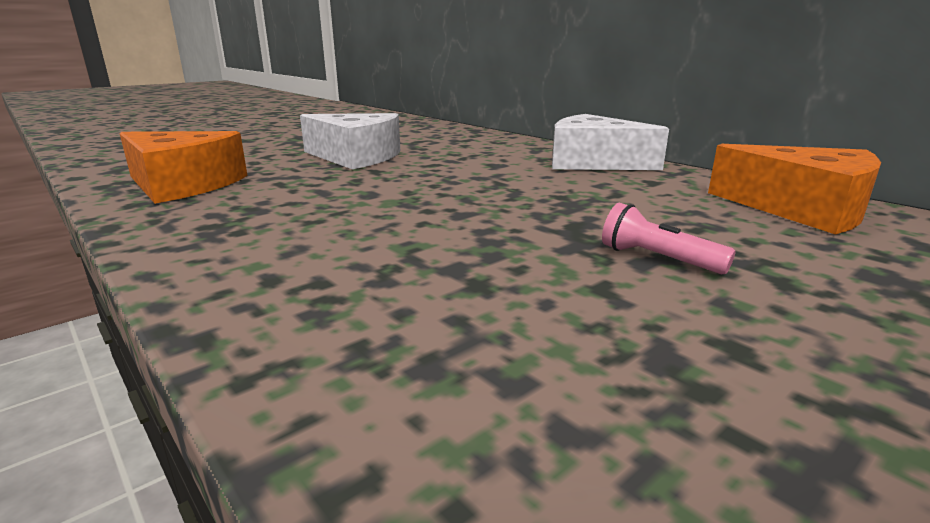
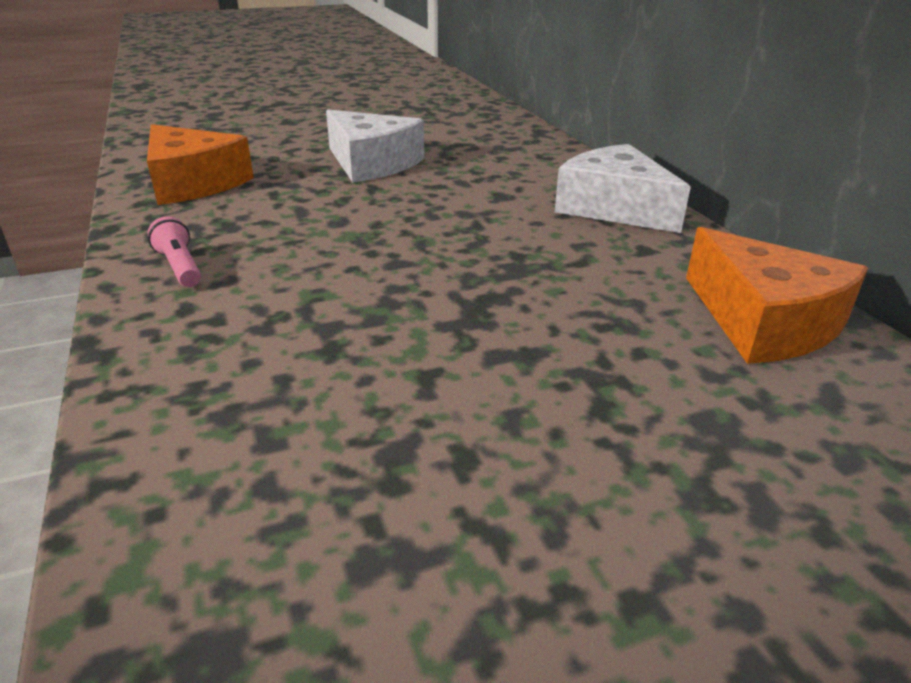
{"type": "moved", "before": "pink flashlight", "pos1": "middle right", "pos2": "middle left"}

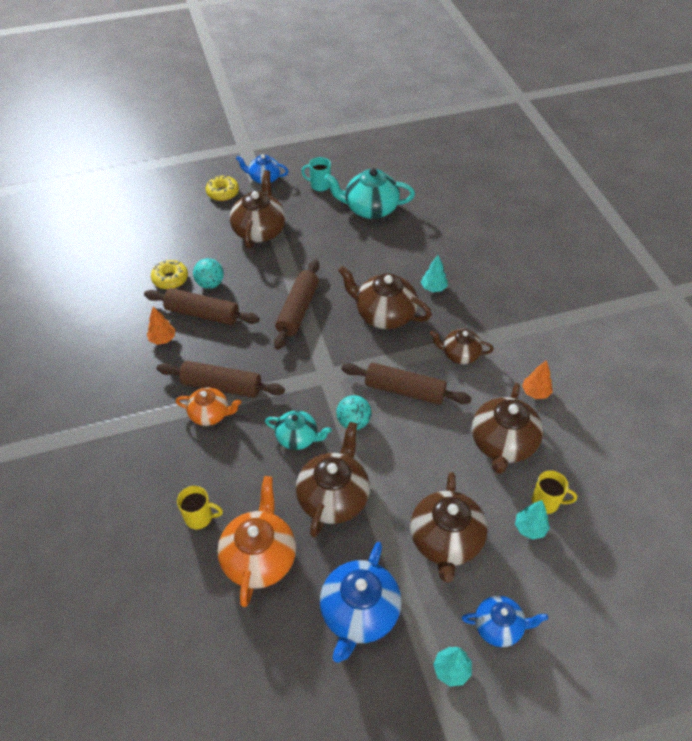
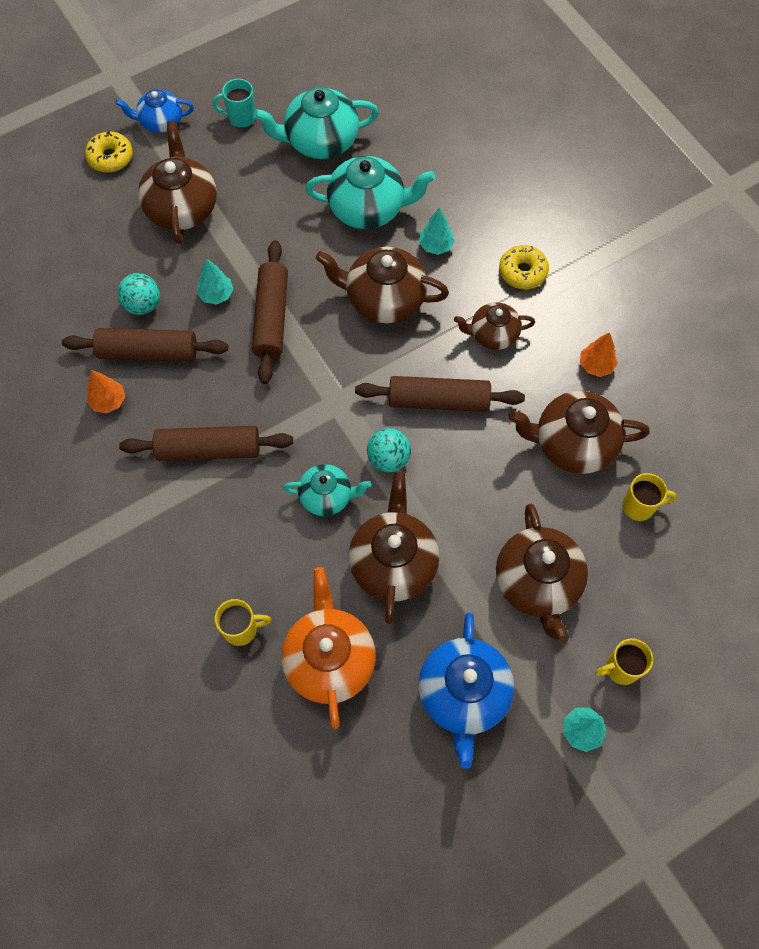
{"type": "removed", "before": "orange teapot (1st from left)", "pos1": "middle left"}
{"type": "added", "after": "turquoise teapot (3rd from left)", "pos2": "top centre"}
{"type": "moved", "before": "yellow donut (1st from left in the first image)", "after": "yellow donut (2nd from left)", "pos1": "middle left", "pos2": "top right"}
{"type": "moved", "before": "turquoise tree (3rd from left in the first image)", "after": "turquoise tree (1st from left)", "pos1": "bottom right", "pos2": "top left"}
{"type": "replaced", "before": "blue teapot (3rd from left)", "after": "yellow mug (2nd from left)", "pos1": "bottom right", "pos2": "bottom right"}
{"type": "turned", "before": "brown teapot (6th from left)", "pos1": "middle right", "pos2": "middle right", "turn": 90}

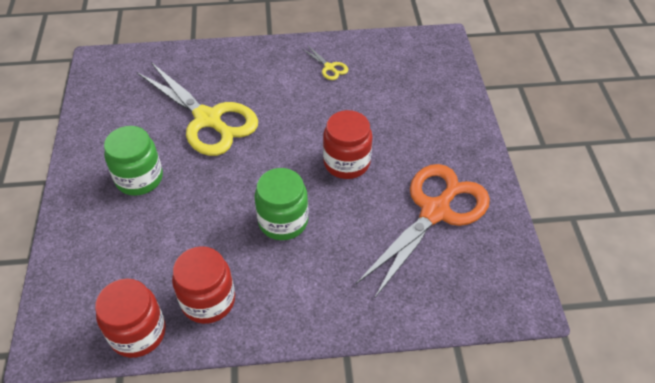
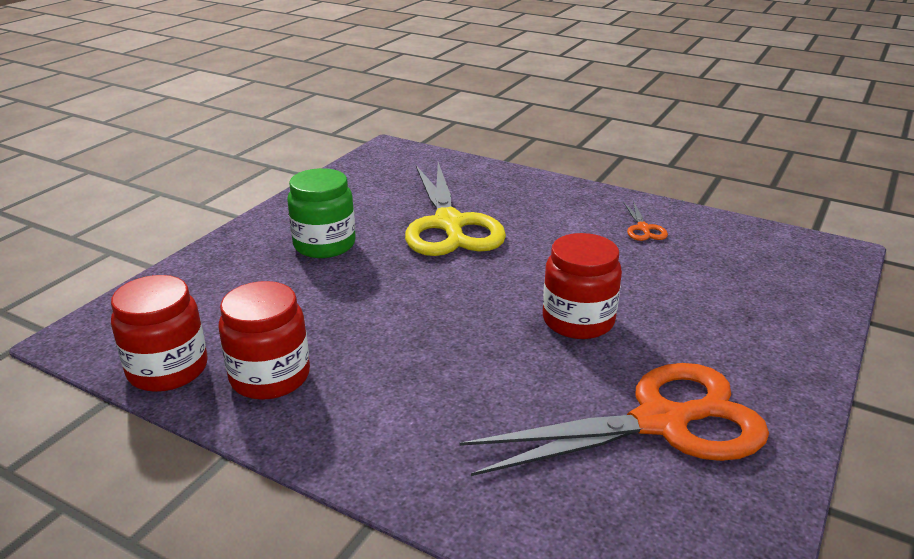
{"type": "removed", "before": "green jar (2nd from left)", "pos1": "centre"}
{"type": "recoloured", "before": "yellow scissors (2nd from left)", "after": "orange scissors (2nd from left)", "pos1": "top centre", "pos2": "middle right"}

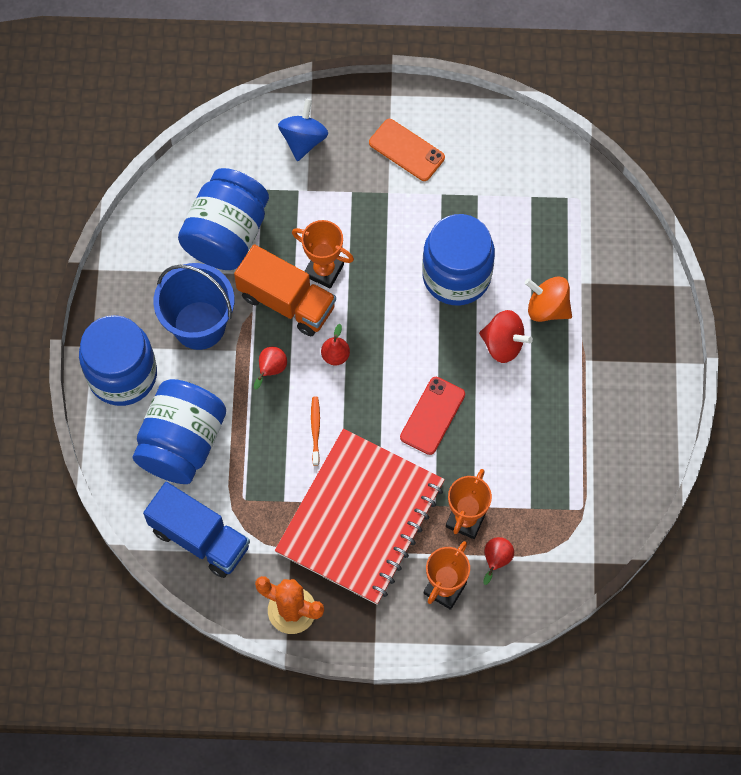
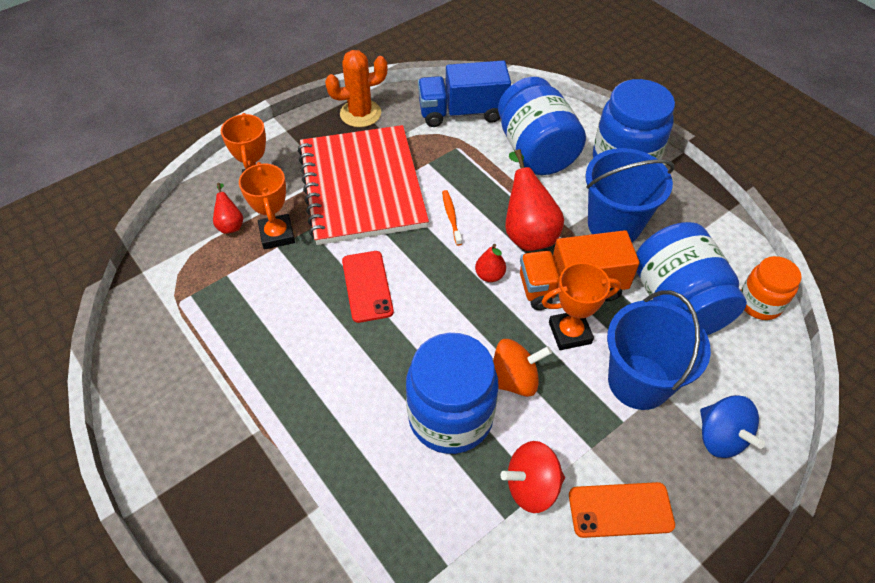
{"type": "added", "after": "blue bucket (2nd from left)", "pos2": "middle right"}
{"type": "added", "after": "orange jar", "pos2": "middle right"}
{"type": "moved", "before": "red spinning top", "pos1": "middle right", "pos2": "bottom centre"}
{"type": "moved", "before": "orange spinning top", "pos1": "middle right", "pos2": "centre"}
{"type": "turned", "before": "orange toothbrush", "pos1": "centre", "pos2": "centre", "turn": -150}
{"type": "resized", "before": "red pear (1st from left in the first image)", "pos1": "centre", "pos2": "centre", "scale": 1.94}

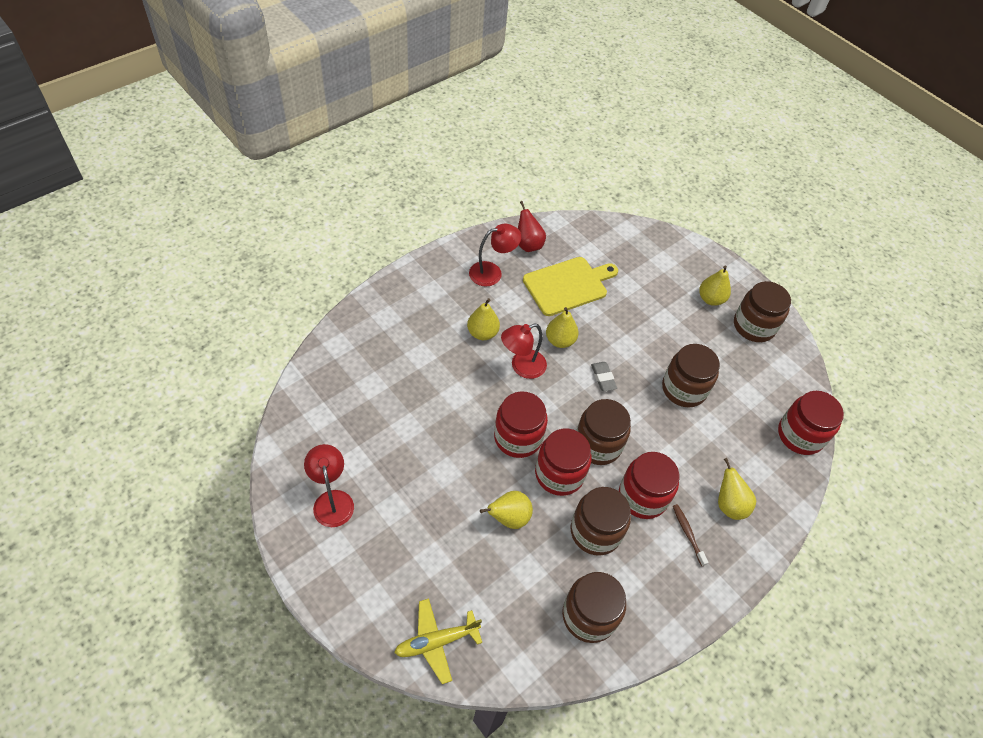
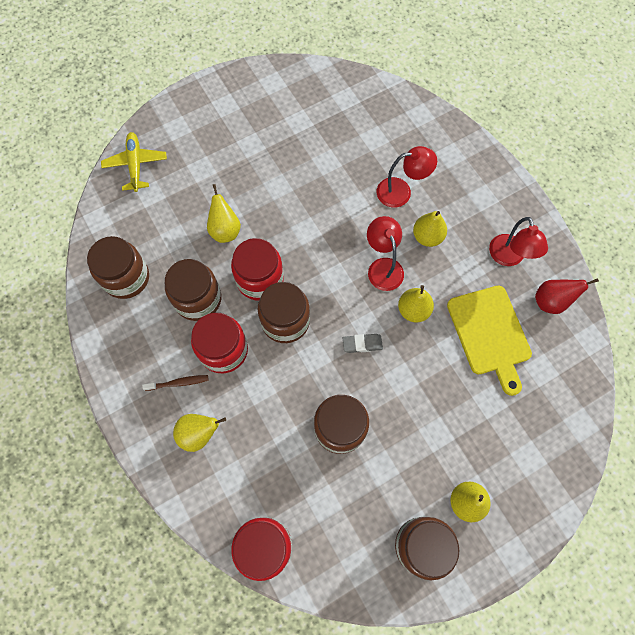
{"type": "removed", "before": "red jar (1st from left)", "pos1": "centre"}
{"type": "moved", "before": "red lamp (1st from left in the first image)", "after": "red lamp (2nd from left)", "pos1": "centre", "pos2": "top centre"}

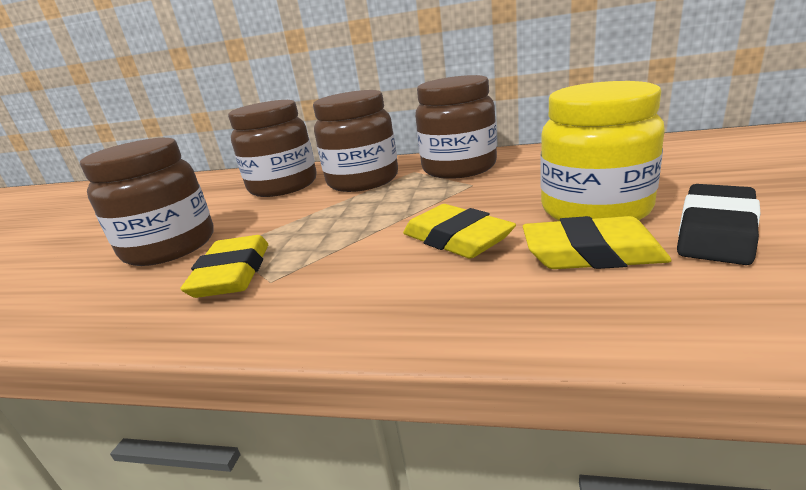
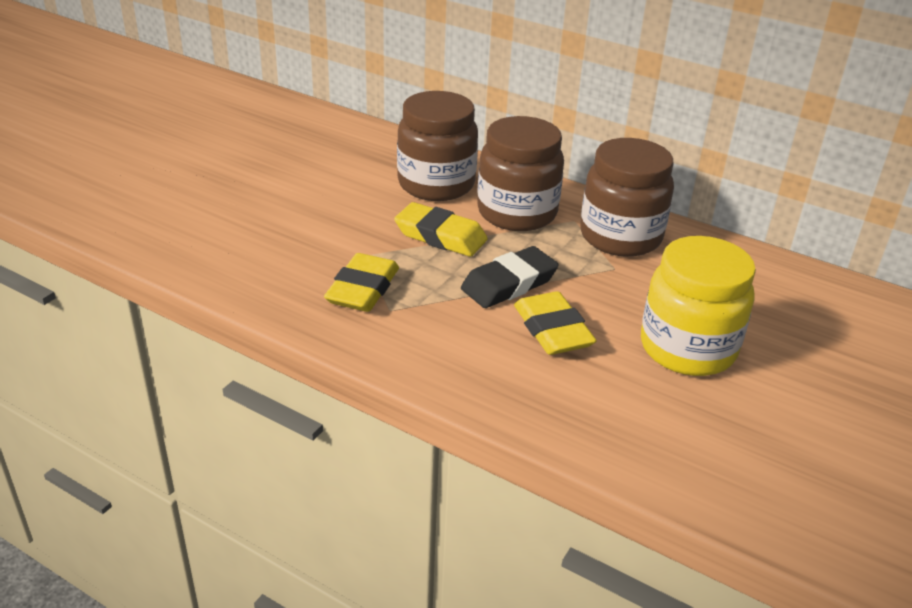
{"type": "removed", "before": "brown jar (1st from left)", "pos1": "middle left"}
{"type": "moved", "before": "yellow eraser (3rd from left in the first image)", "after": "yellow eraser (2nd from left)", "pos1": "middle right", "pos2": "centre"}
{"type": "moved", "before": "black eraser", "pos1": "middle right", "pos2": "centre"}

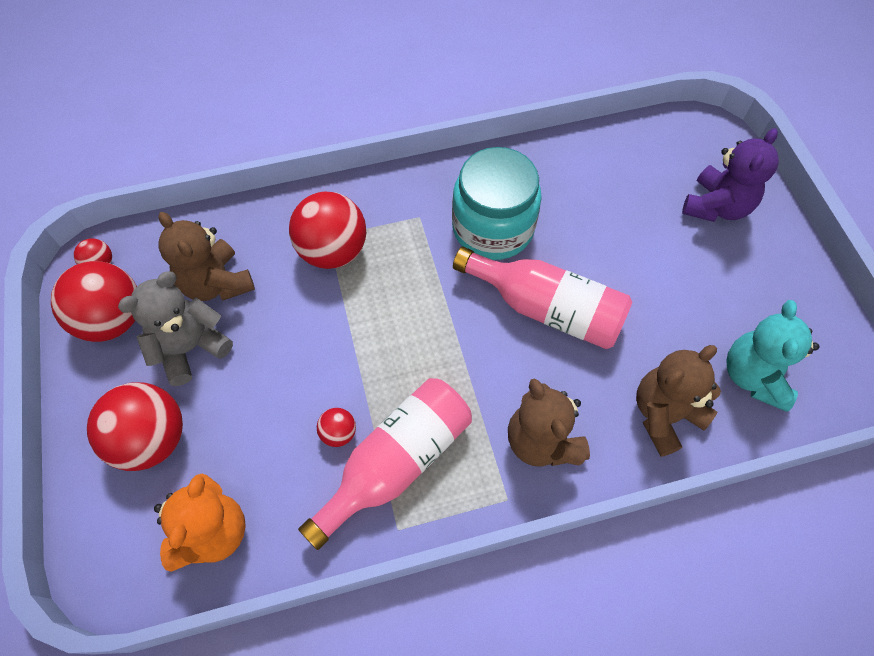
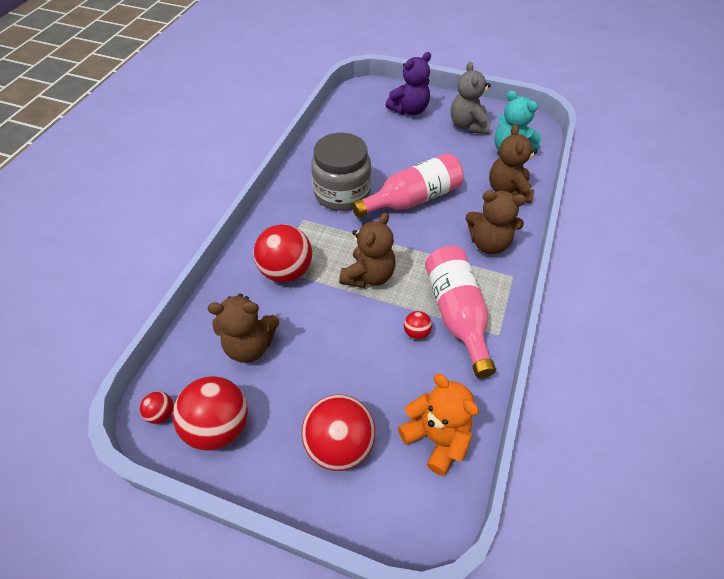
{"type": "added", "after": "brown teddy bear (2nd from left)", "pos2": "centre"}
{"type": "moved", "before": "grey teddy bear", "pos1": "middle left", "pos2": "top centre"}
{"type": "recoloured", "before": "turquoise jar", "after": "grey jar", "pos1": "top centre", "pos2": "top centre"}
{"type": "turned", "before": "purple teddy bear", "pos1": "top right", "pos2": "top centre", "turn": 75}

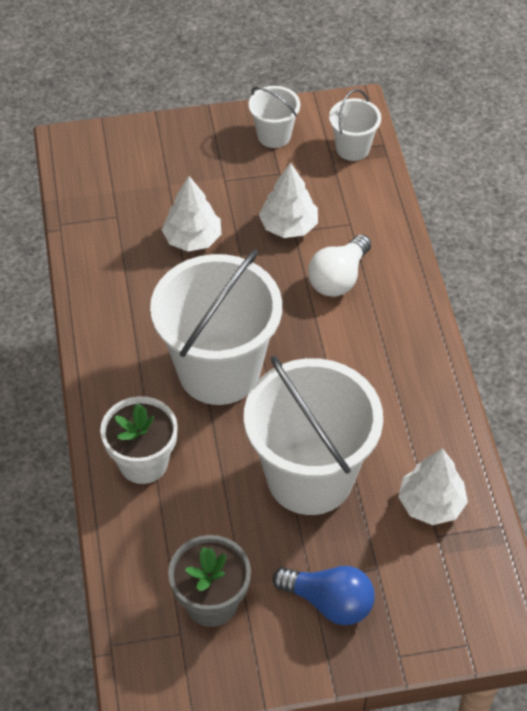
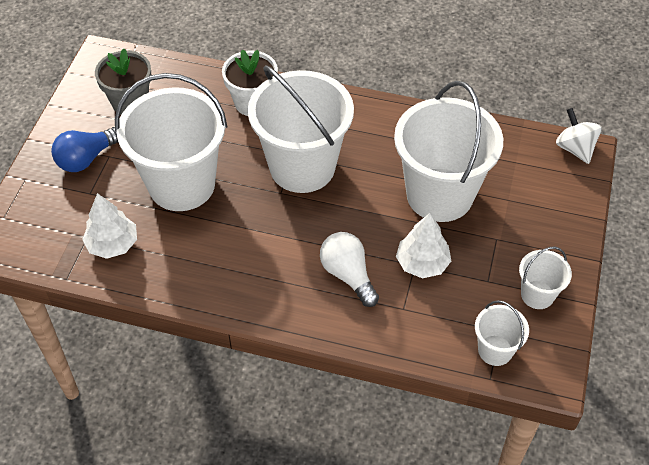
{"type": "added", "after": "white spinning top", "pos2": "top right"}
{"type": "replaced", "before": "white tree (1st from left)", "after": "white bucket (3rd from left)", "pos1": "top centre", "pos2": "top right"}

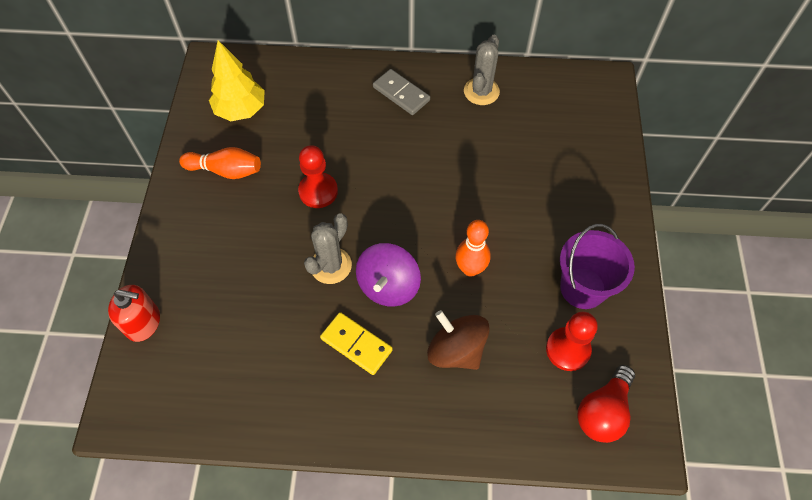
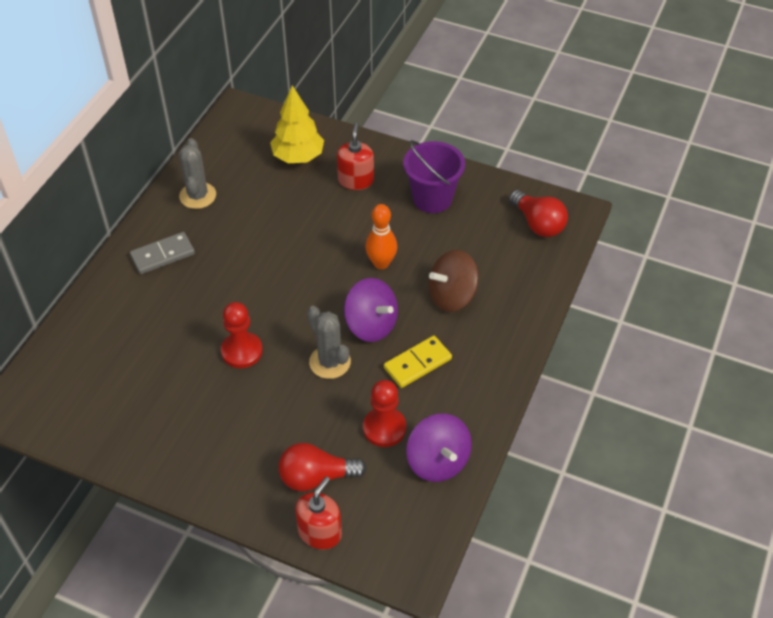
{"type": "removed", "before": "orange bowling pin (1st from left)", "pos1": "top left"}
{"type": "added", "after": "red light bulb (1st from left)", "pos2": "bottom centre"}
{"type": "added", "after": "red soap dispenser (2nd from left)", "pos2": "top centre"}
{"type": "added", "after": "purple spinning top (2nd from left)", "pos2": "bottom centre"}
{"type": "moved", "before": "yellow tree", "pos1": "top left", "pos2": "top centre"}
{"type": "moved", "before": "red pawn (2nd from left)", "pos1": "bottom right", "pos2": "bottom centre"}
{"type": "turned", "before": "grey cactus (2nd from left in the first image)", "pos1": "top centre", "pos2": "top left", "turn": 45}

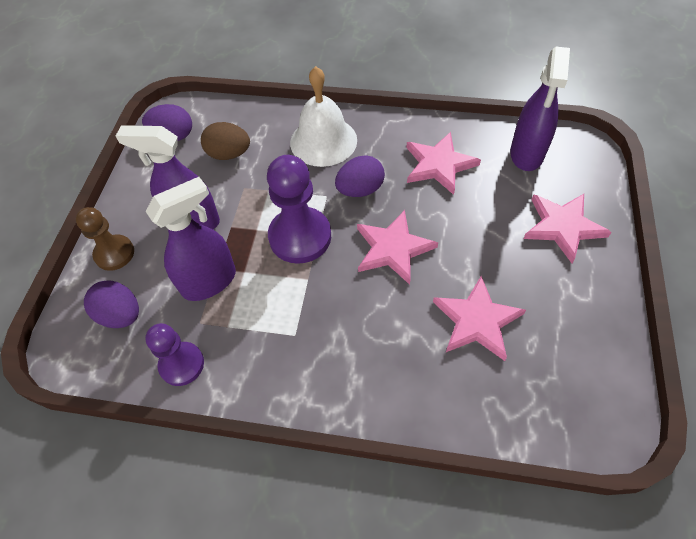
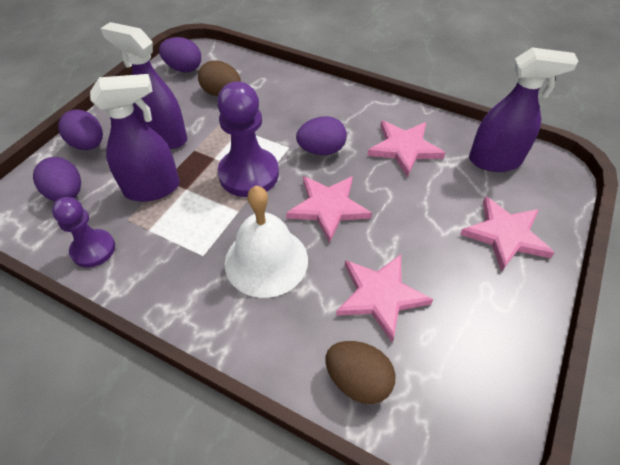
{"type": "added", "after": "brown egg (2nd from left)", "pos2": "bottom centre"}
{"type": "moved", "before": "white bell", "pos1": "top centre", "pos2": "centre"}
{"type": "replaced", "before": "brown pawn", "after": "purple egg (2nd from left)", "pos1": "middle left", "pos2": "top left"}
{"type": "turned", "before": "purple spray bottle (3rd from left)", "pos1": "top right", "pos2": "top right", "turn": -120}

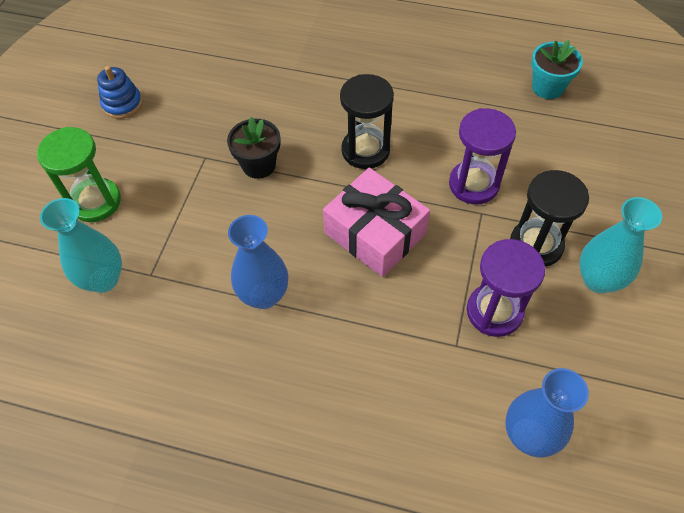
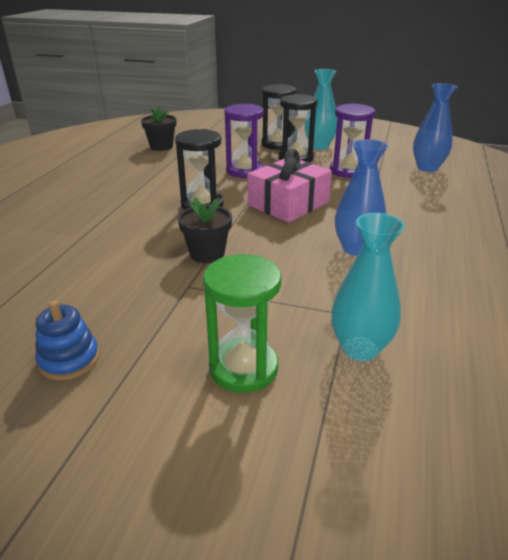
{"type": "added", "after": "black hourglass (2nd from left)", "pos2": "top centre"}
{"type": "recoloured", "before": "turquoise flower pot", "after": "black flower pot (1st from left)", "pos1": "top right", "pos2": "top left"}

